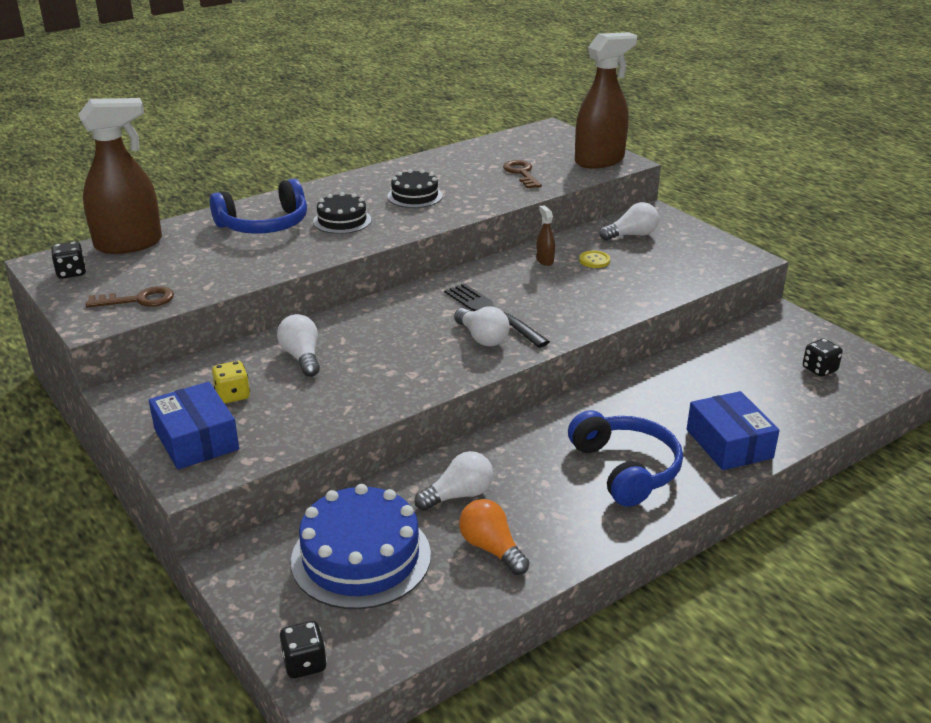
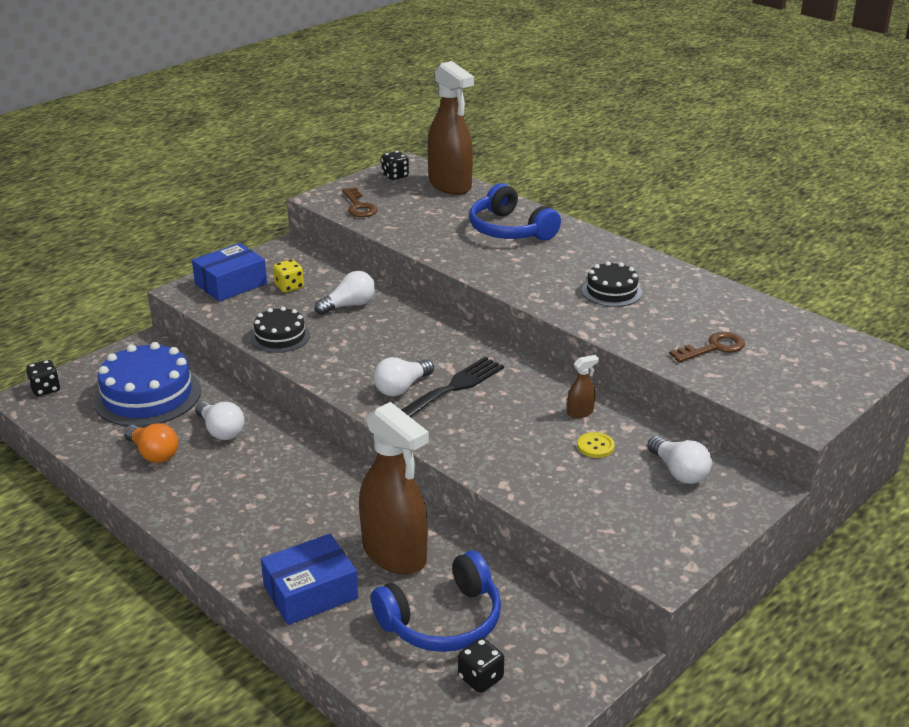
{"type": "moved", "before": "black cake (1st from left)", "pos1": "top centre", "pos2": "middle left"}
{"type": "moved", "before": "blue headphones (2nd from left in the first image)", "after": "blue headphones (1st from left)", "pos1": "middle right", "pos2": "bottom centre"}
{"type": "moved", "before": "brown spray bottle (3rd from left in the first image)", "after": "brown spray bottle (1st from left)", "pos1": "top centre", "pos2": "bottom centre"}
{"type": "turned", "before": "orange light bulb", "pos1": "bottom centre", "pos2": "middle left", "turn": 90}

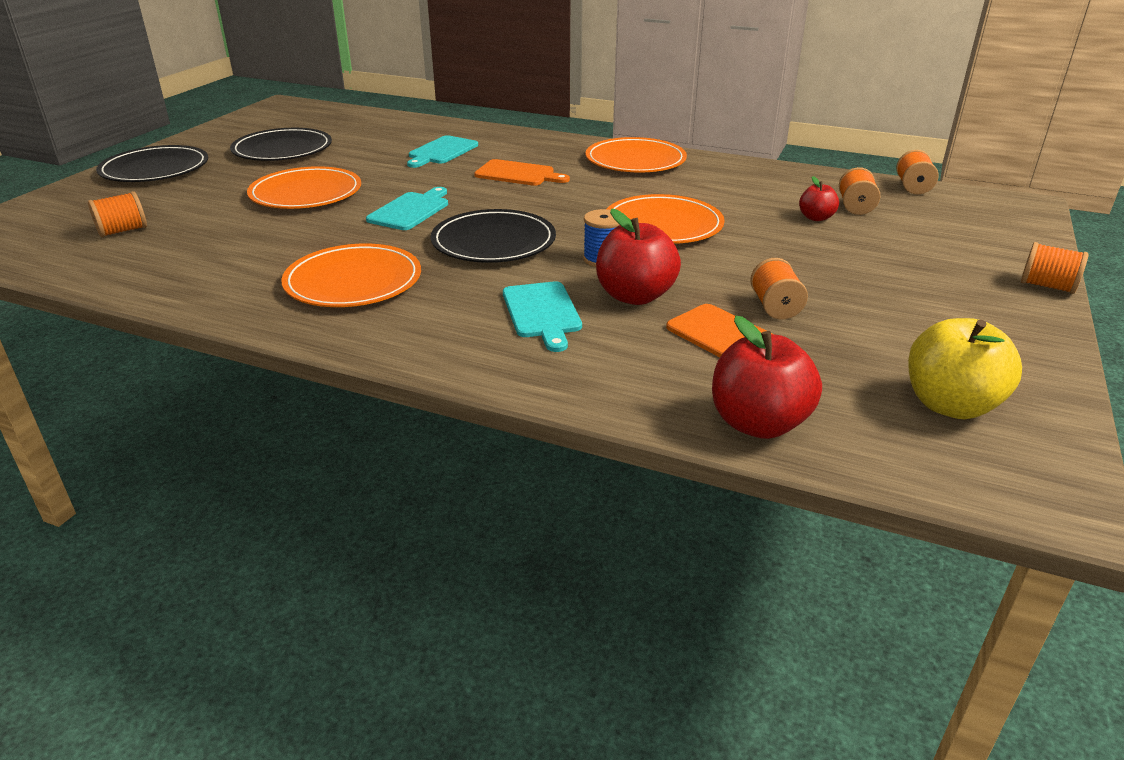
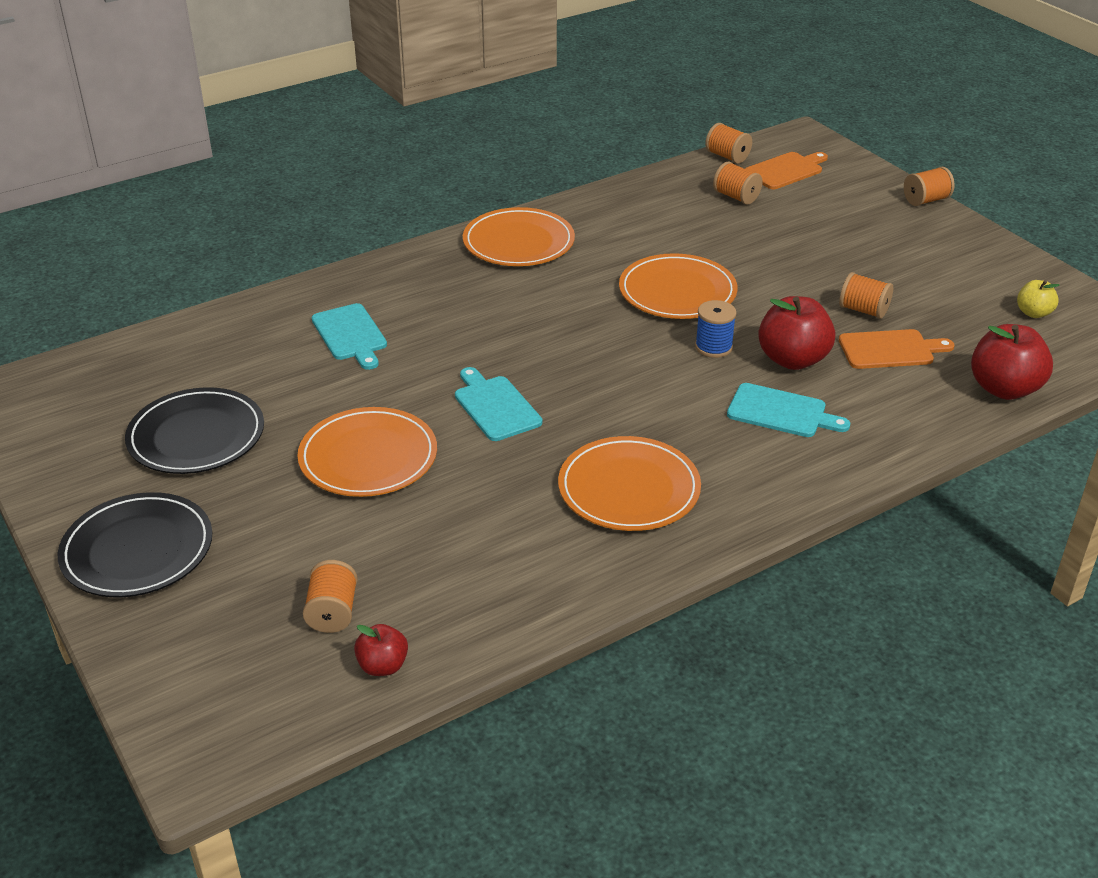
{"type": "removed", "before": "black plate (3rd from left)", "pos1": "top centre"}
{"type": "moved", "before": "orange cutting board (1st from left)", "pos1": "top centre", "pos2": "top right"}
{"type": "moved", "before": "red apple (3rd from left in the first image)", "after": "red apple (1st from left)", "pos1": "top right", "pos2": "bottom centre"}
{"type": "resized", "before": "yellow apple", "pos1": "middle right", "pos2": "middle right", "scale": 0.55}

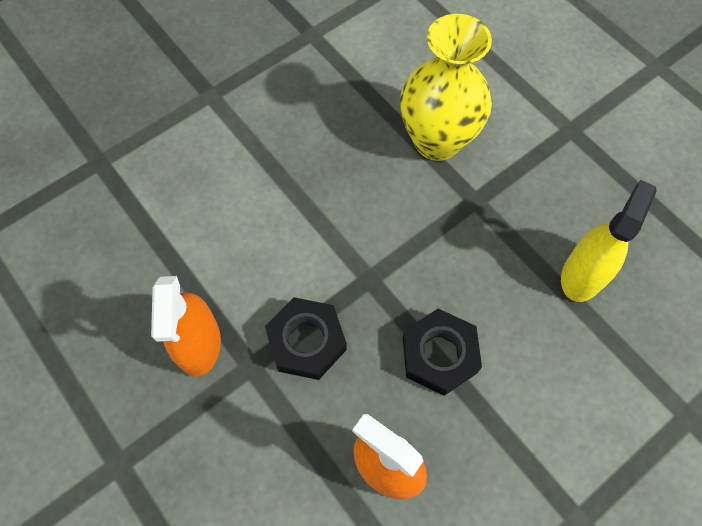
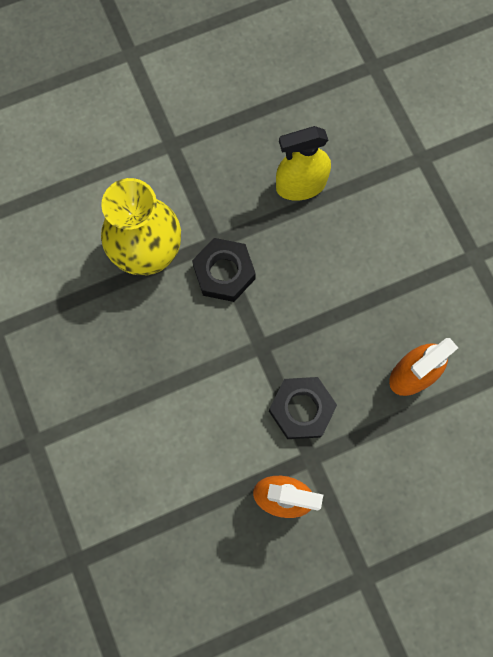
{"type": "moved", "before": "black nut (2nd from left in the first image)", "after": "black nut (1st from left)", "pos1": "bottom centre", "pos2": "centre"}
{"type": "turned", "before": "yellow spray bottle", "pos1": "middle right", "pos2": "top centre", "turn": -60}

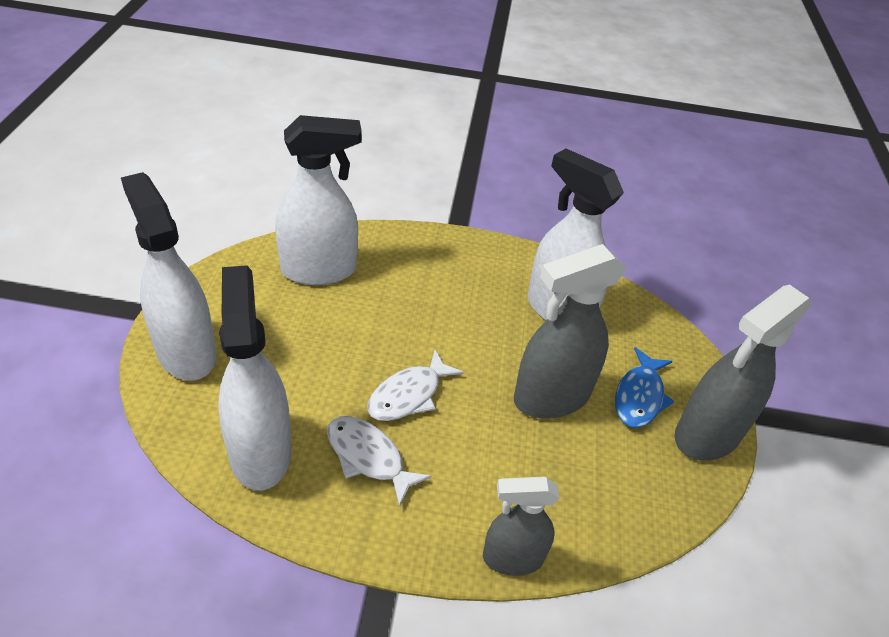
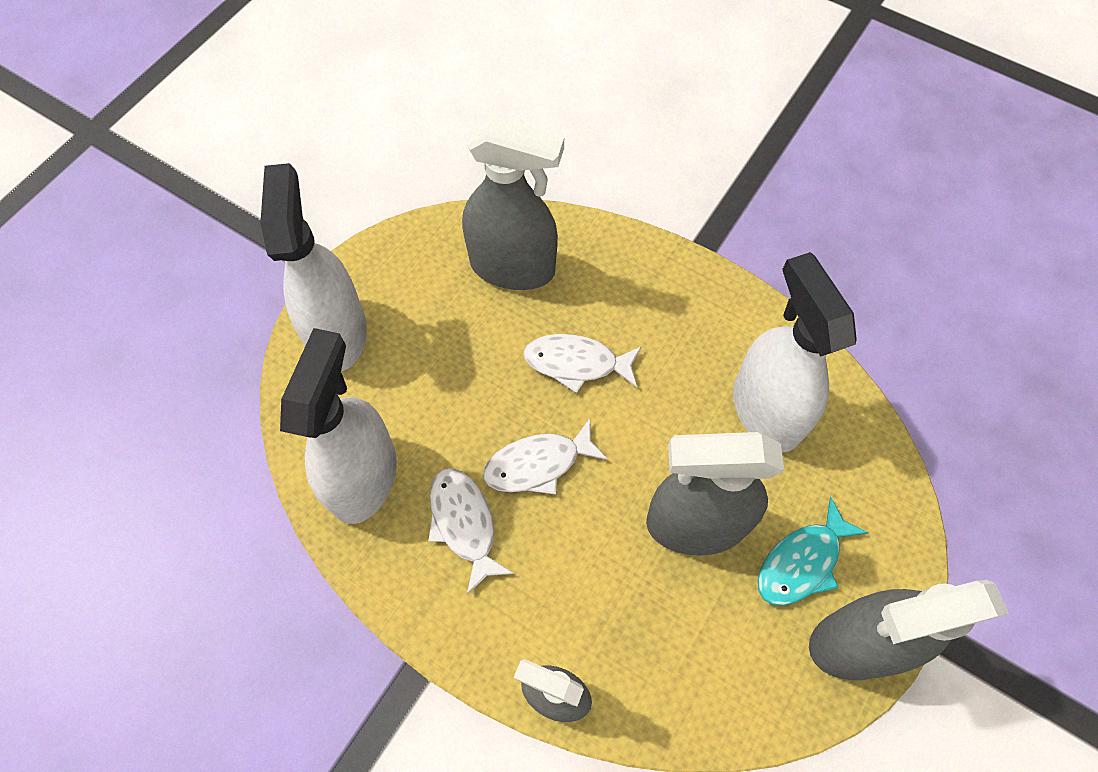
{"type": "added", "after": "white fish (3rd from left)", "pos2": "centre"}
{"type": "recoloured", "before": "white spray bottle (3rd from left)", "after": "grey spray bottle (1st from left)", "pos1": "top centre", "pos2": "top centre"}
{"type": "recoloured", "before": "blue fish", "after": "turquoise fish", "pos1": "middle right", "pos2": "bottom right"}

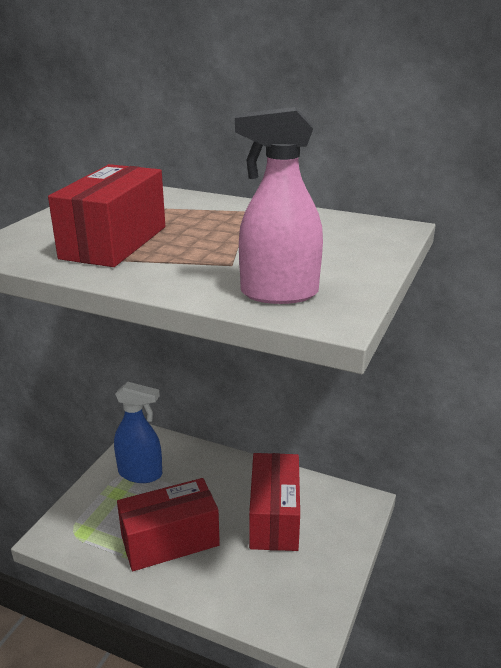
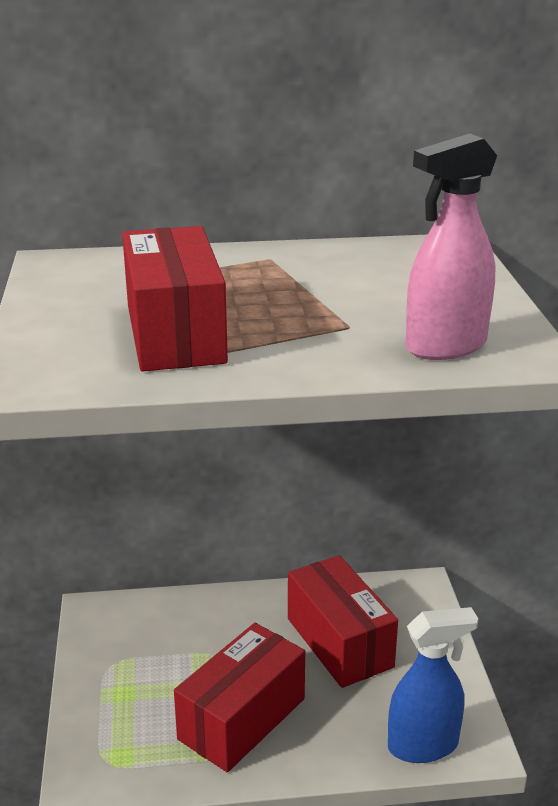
{"type": "moved", "before": "blue spray bottle", "pos1": "middle left", "pos2": "bottom right"}

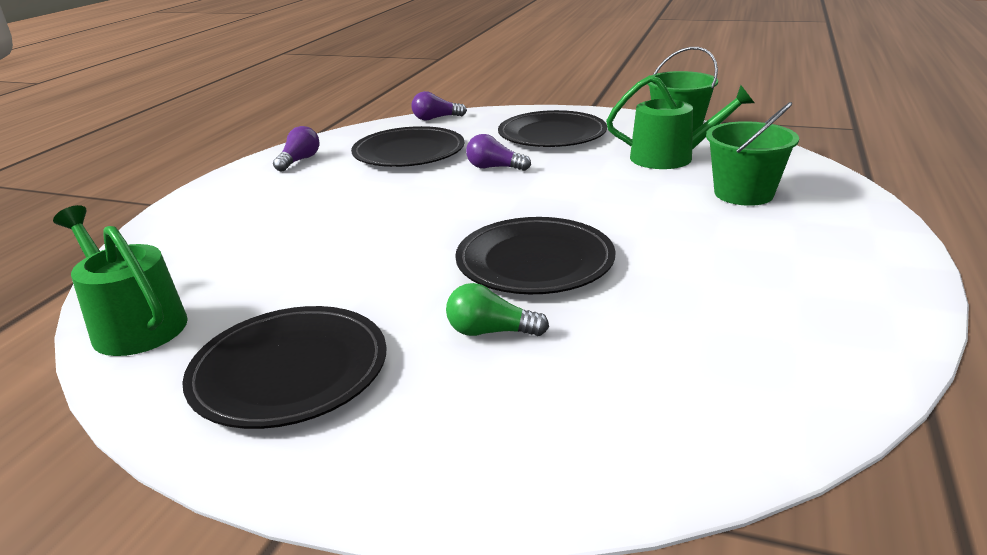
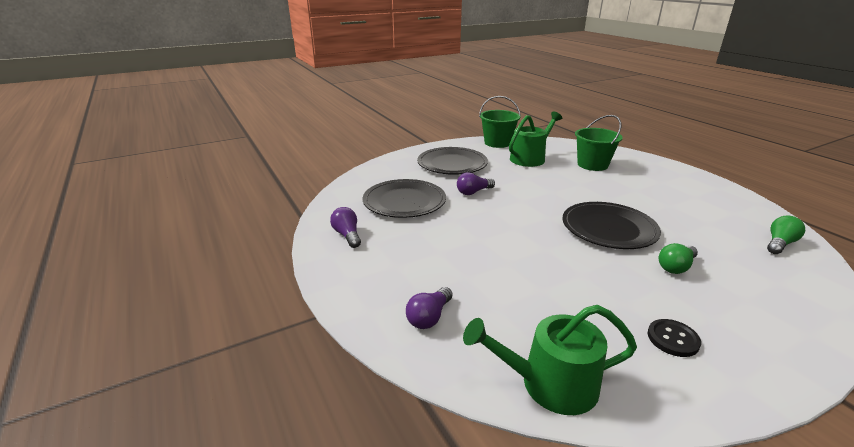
{"type": "added", "after": "green light bulb (2nd from left)", "pos2": "middle right"}
{"type": "moved", "before": "purple light bulb (2nd from left)", "pos1": "top centre", "pos2": "bottom centre"}
{"type": "replaced", "before": "black plate (1st from left)", "after": "black button", "pos1": "middle left", "pos2": "bottom right"}

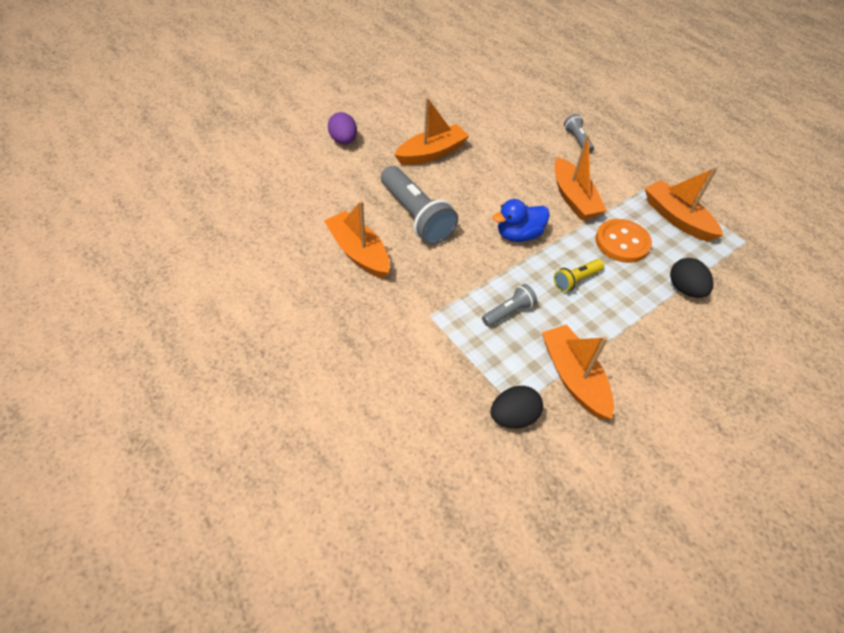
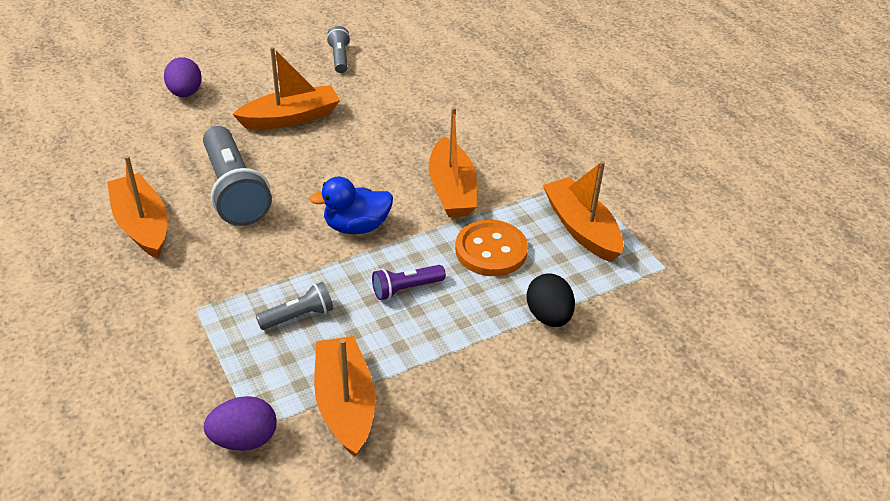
{"type": "moved", "before": "grey flashlight (3rd from left)", "pos1": "top right", "pos2": "top centre"}
{"type": "recoloured", "before": "black egg (1st from left)", "after": "purple egg (2nd from left)", "pos1": "centre", "pos2": "bottom left"}
{"type": "recoloured", "before": "yellow flashlight", "after": "purple flashlight", "pos1": "middle right", "pos2": "centre"}

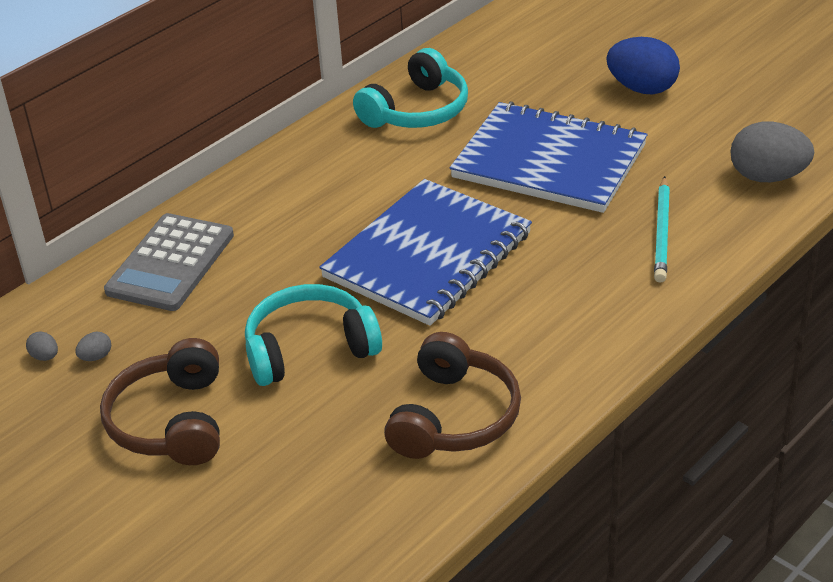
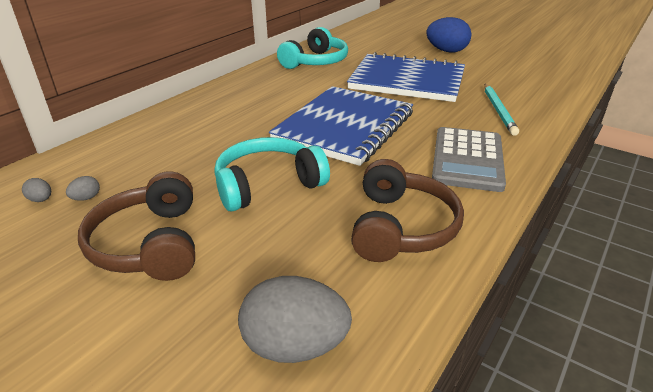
{"type": "moved", "before": "grey calculator", "pos1": "middle left", "pos2": "middle right"}
{"type": "moved", "before": "grey egg (3rd from left)", "pos1": "top right", "pos2": "bottom centre"}

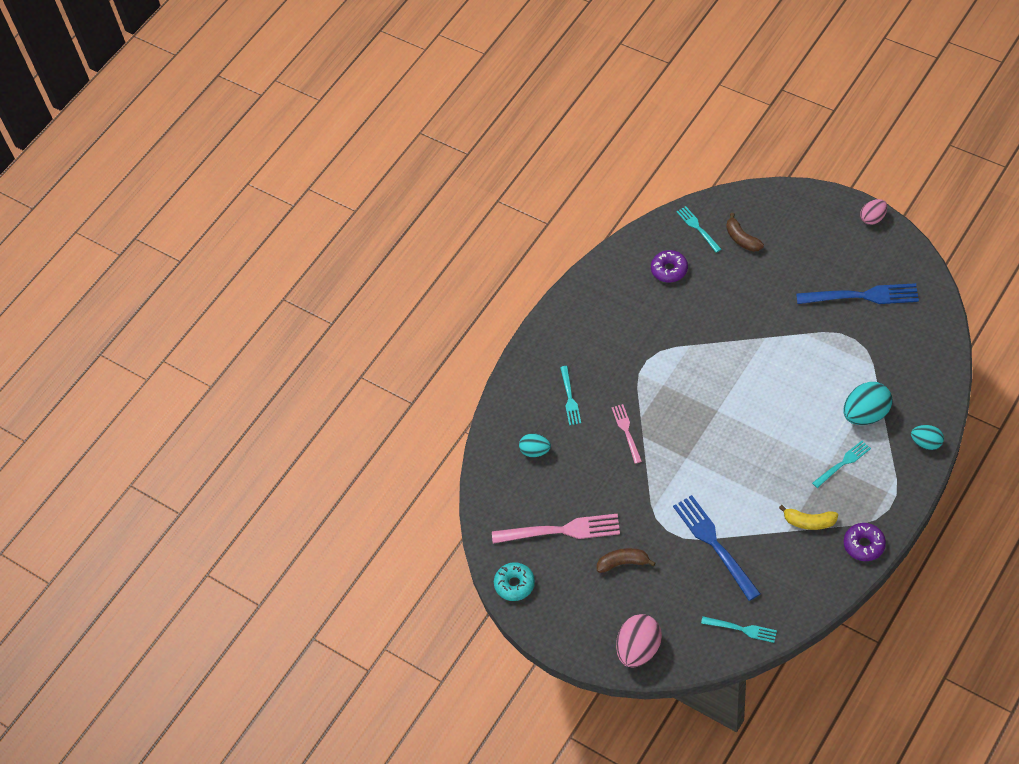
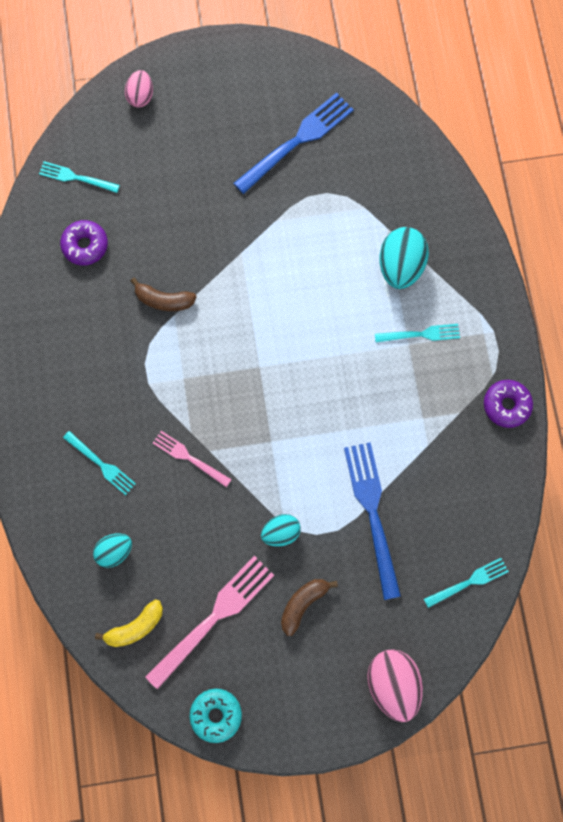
{"type": "moved", "before": "brown banana (2nd from left in the first image)", "after": "brown banana (1st from left)", "pos1": "top right", "pos2": "middle left"}
{"type": "moved", "before": "yellow banana", "pos1": "bottom right", "pos2": "bottom left"}
{"type": "moved", "before": "pink egg (2nd from left in the first image)", "after": "pink egg (1st from left)", "pos1": "top right", "pos2": "top left"}
{"type": "moved", "before": "turquoise egg (3rd from left in the first image)", "after": "turquoise egg (2nd from left)", "pos1": "middle right", "pos2": "centre"}
{"type": "turned", "before": "blue fork (1st from left in the first image)", "pos1": "bottom right", "pos2": "centre", "turn": 60}
{"type": "turned", "before": "turquoise fork (4th from left in the first image)", "pos1": "middle right", "pos2": "middle right", "turn": 75}

